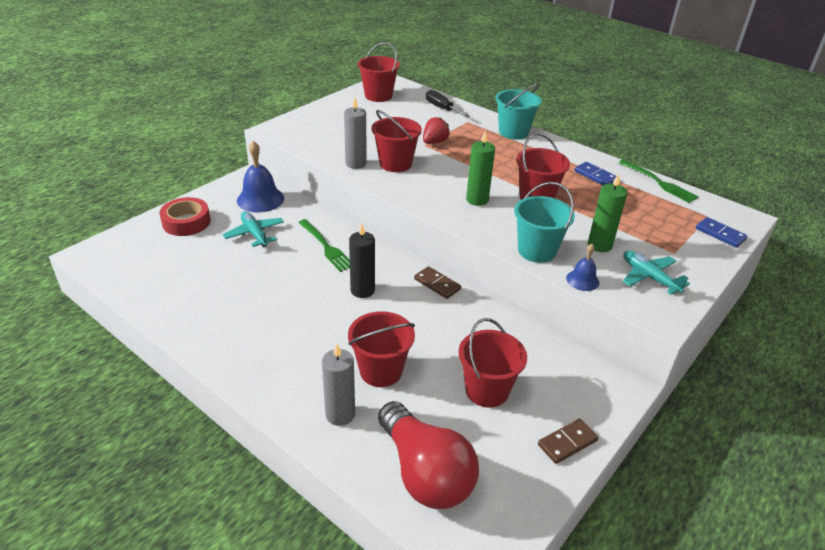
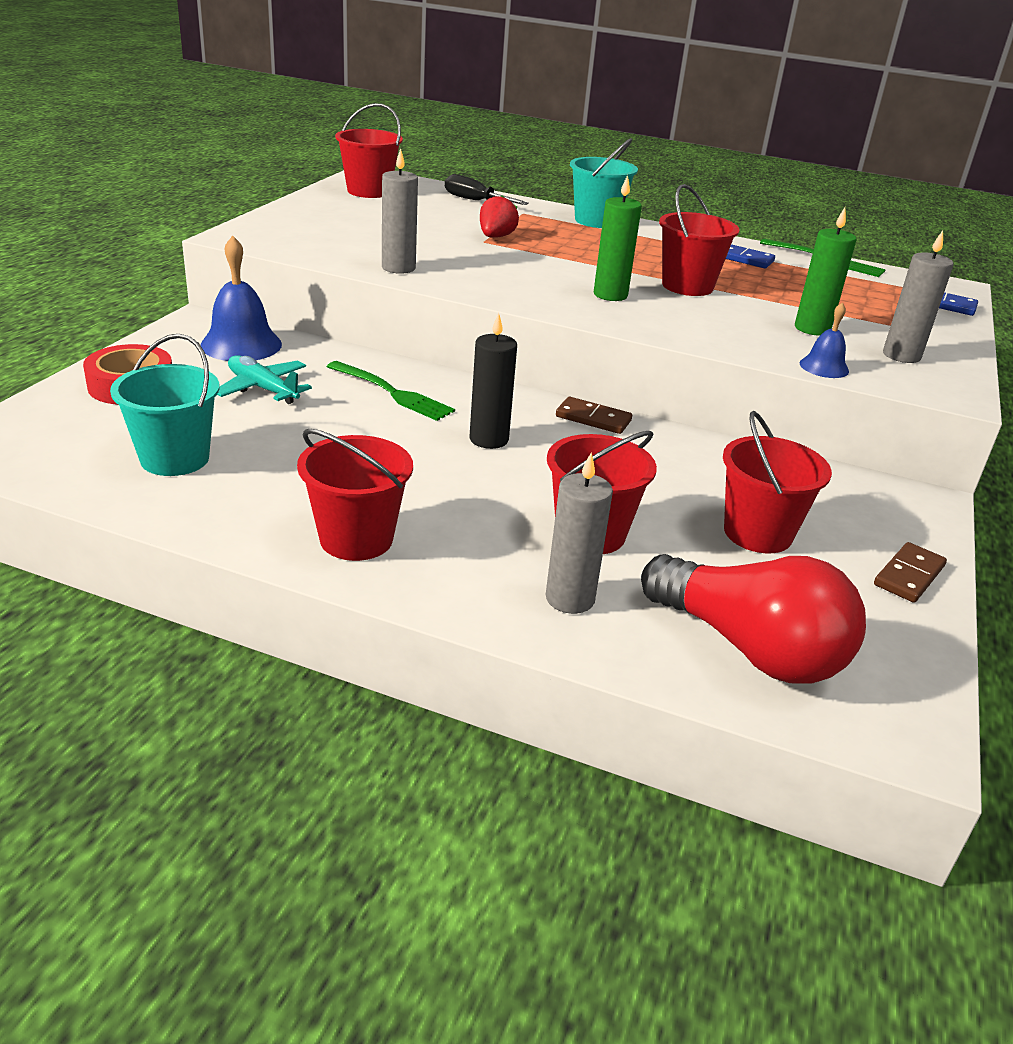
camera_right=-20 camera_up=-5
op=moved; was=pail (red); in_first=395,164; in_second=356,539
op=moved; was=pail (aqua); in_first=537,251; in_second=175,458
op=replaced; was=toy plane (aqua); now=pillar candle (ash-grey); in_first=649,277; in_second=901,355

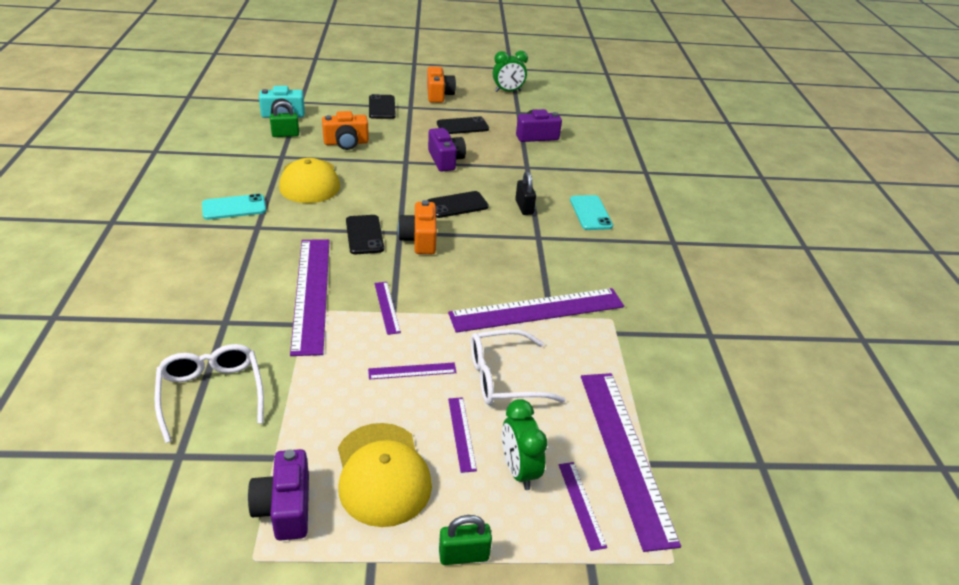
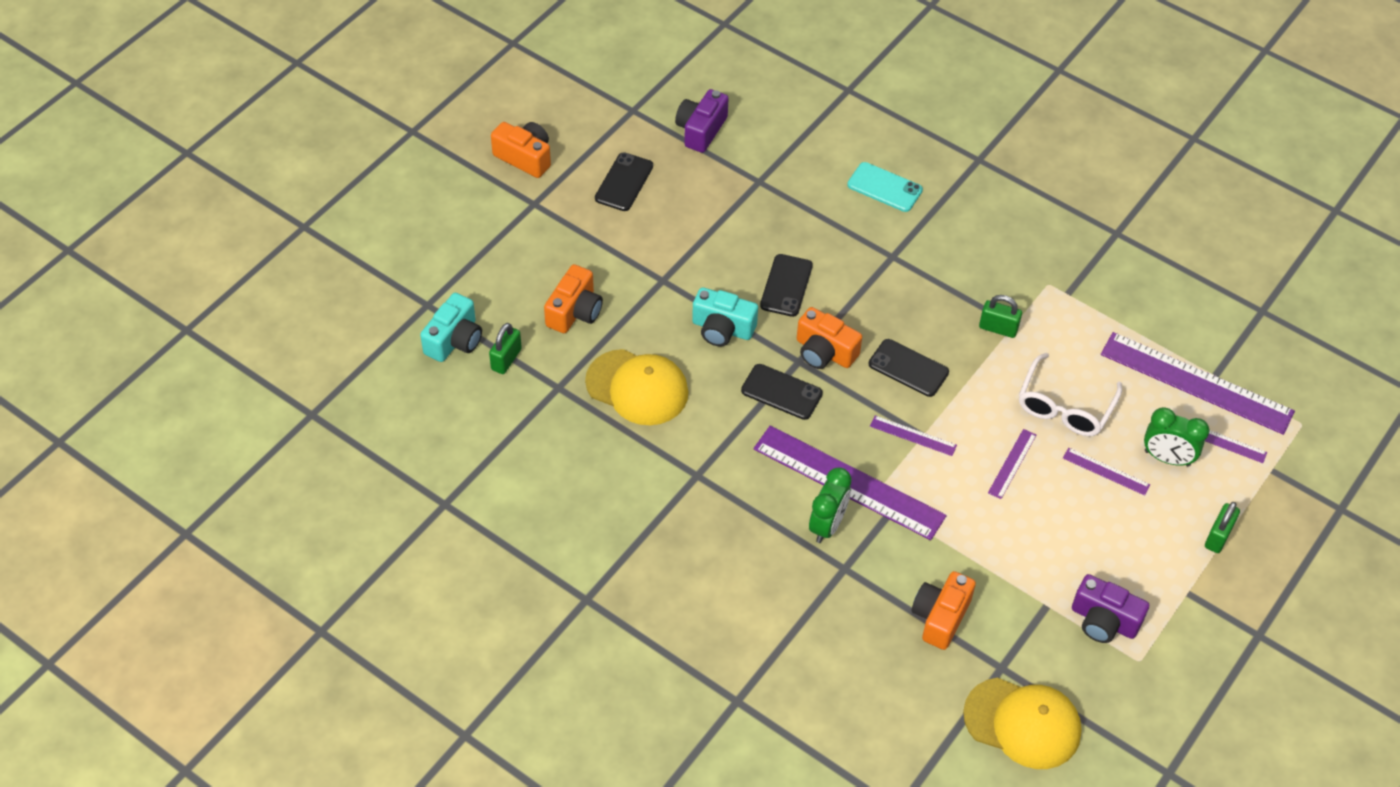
camera_right=-50 camera_up=15
op=replaced; was=eyeglasses (snow-white); now=photo camera (orange-coloured); in_first=211,393; in_second=940,617
op=removed; was=smartphone (aqua); in_first=234,207
op=moved; was=peaked cap (golden); in_first=382,474; in_second=1022,723
op=moved; was=smartphone (black); in_first=382,107; in_second=908,368
op=removed; was=photo camera (royal purple); in_first=445,160
op=replaced; was=measuring stick (royal purple); now=small lock (leaf-green); in_first=537,310; in_second=998,328
op=moved; was=clock (leaf-green); in_first=508,91; in_second=827,525
op=removed; was=small lock (black); in_first=524,207
op=added; now=photo camera (aqua); in_second=722,329

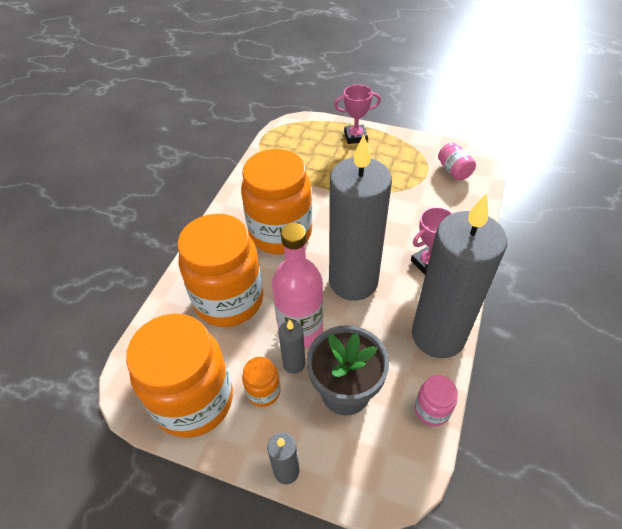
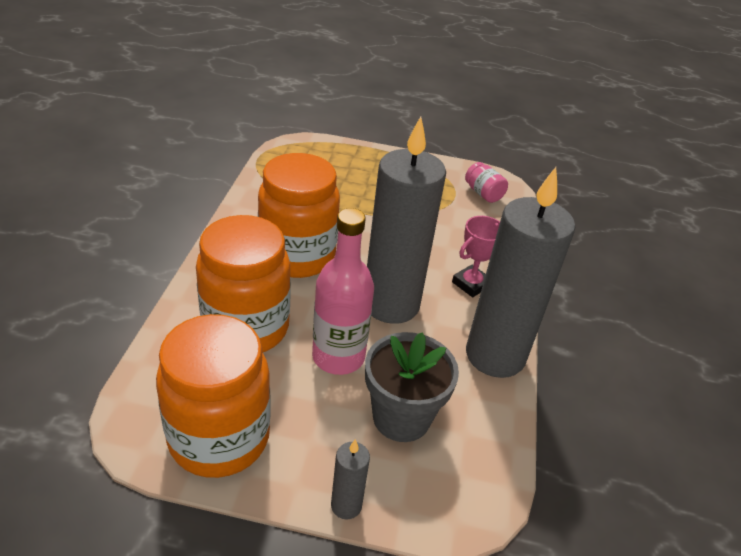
camera_right=-15 camera_up=-10
op=removed; was=preserve jar (orange-coloured); in_first=263,391
op=removed; was=pillar candle (ash-grey); in_first=294,364
op=removed; was=prize cup (rose-pink); in_first=355,137
op=removed; was=preserve jar (rose-pink); in_first=432,410

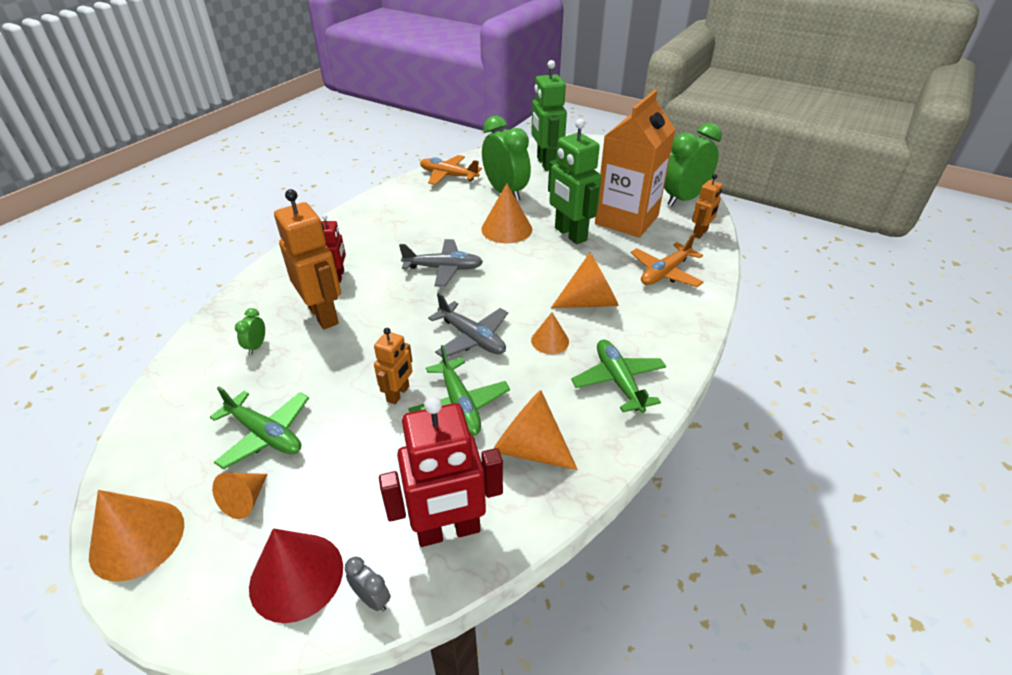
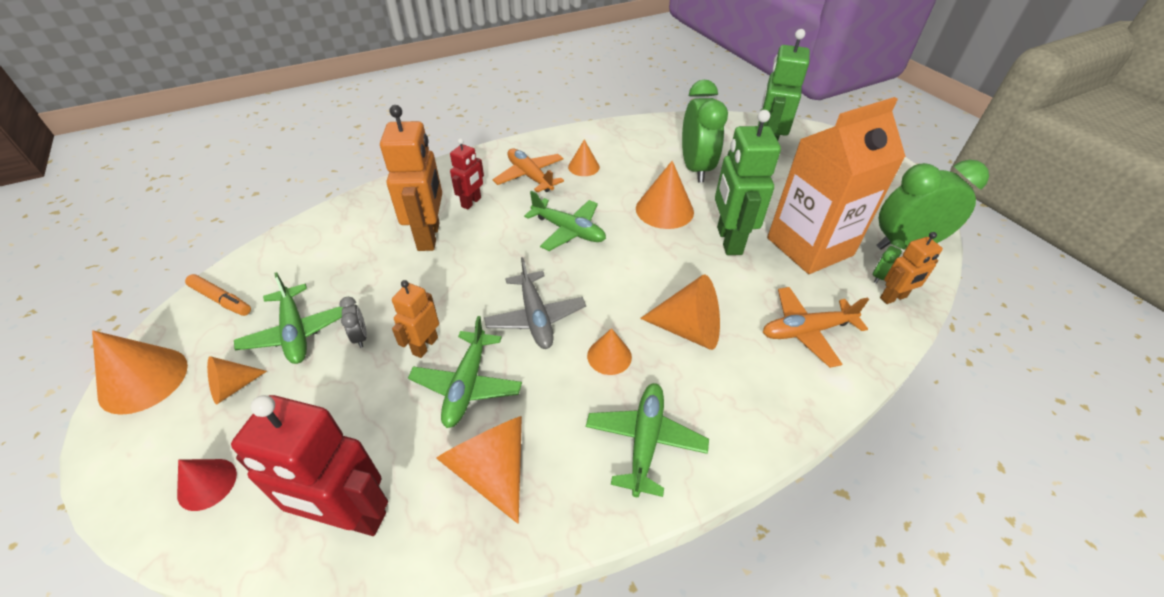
camera_right=30 camera_up=5
op=moved; was=clock (leaf-green); in_first=256,346; in_second=879,276
op=resized; was=cone (red); in_first=296,576; in_second=207,484; ratio=0.59
op=moved; was=clock (ash-grey); in_first=372,598; in_second=360,337
op=turned; was=toy robot (orange-coloured); in_first=398,394; in_second=425,346; clockwise=150
op=recoloured; was=toy plane (ash-grey); now=toy plane (leaf-green); in_first=444,268; in_second=569,231
op=moved; was=toy plane (orange-coloured); in_first=448,176; in_second=530,176
op=added; now=felt pen (orange-coloured); in_second=221,299
op=added; now=cone (orange-coloured); in_second=583,167

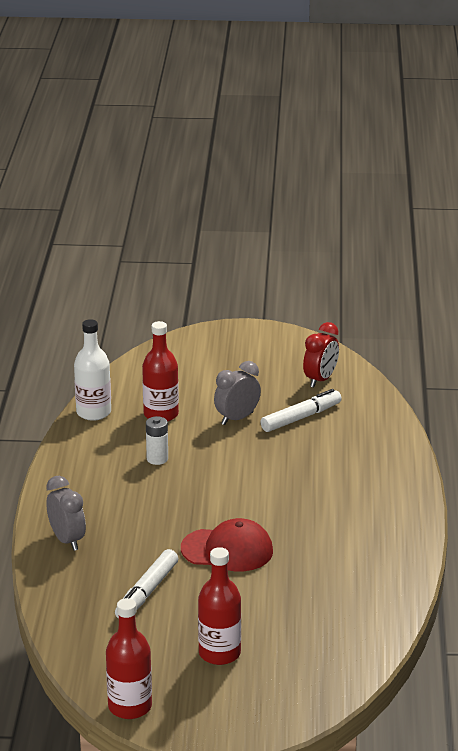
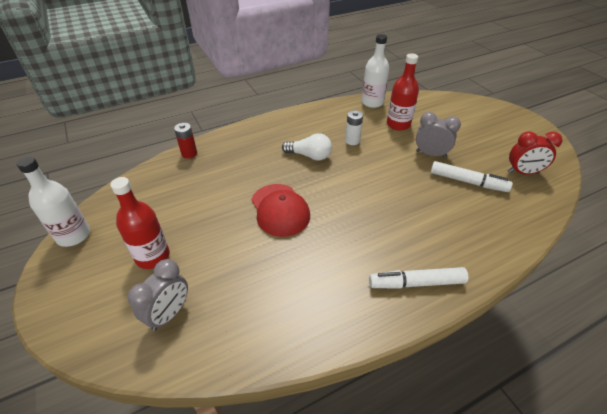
camera_right=60 camera_up=15
op=moved; was=clock (ash-grey); in_first=67,540; in_second=169,314
op=recoloured; was=flask (red); now=flask (snow-white); in_first=130,706; in_second=73,235
op=moved; was=felt pen (snow-white); in_first=147,592; in_second=416,283
op=added; now=power cell (red); in_second=189,153
op=added; now=light bulb (snow-white); in_second=309,156

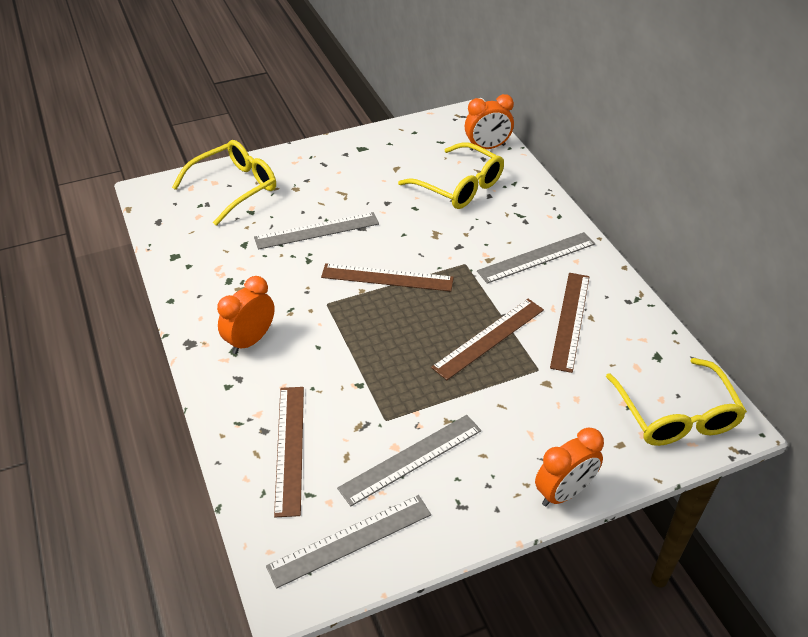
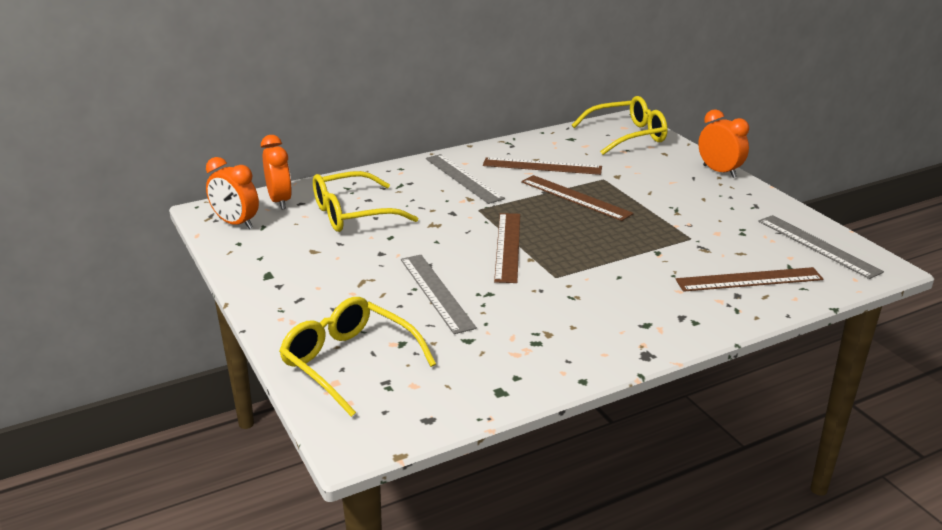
camera_right=-95 camera_up=-15
op=moved; was=clock (orange-coloured); in_first=250,340; in_second=236,223
op=removed; was=measuring stick (ash-grey); in_first=411,459
op=turned; was=eyeglasses (golden); in_first=459,186; in_second=352,214; clockwise=-150

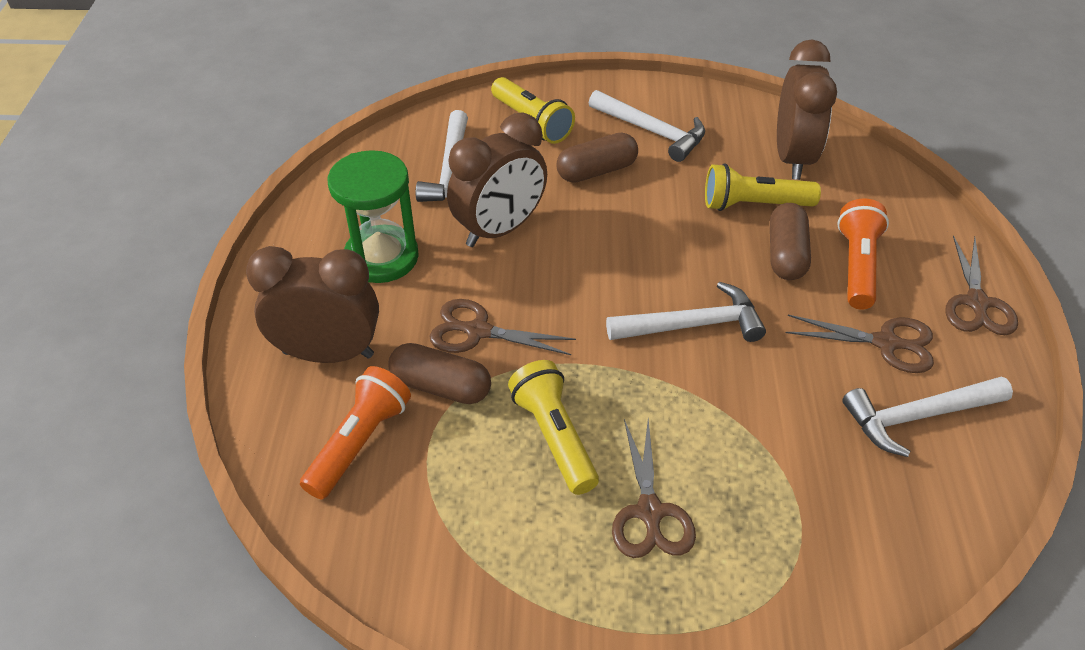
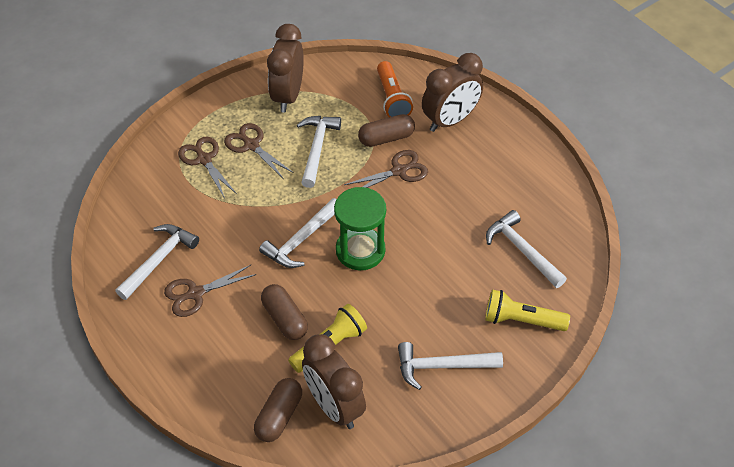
camera_right=140 camera_up=5
op=moved; was=sandglass (leaf-green); in_first=381,257; in_second=360,250
op=moved; was=clock (dark brown); in_first=500,230; in_second=288,96
op=replaced; was=pocket torch (golden); now=claw hammer (snow-white); in_first=554,437; in_second=317,148
op=moved; was=pill shape (dark brown); in_first=596,171; in_second=279,416
op=removed; was=pocket torch (orange-coloured); in_first=857,266
op=moved; was=shears (dark brown); in_first=976,303; in_second=204,159

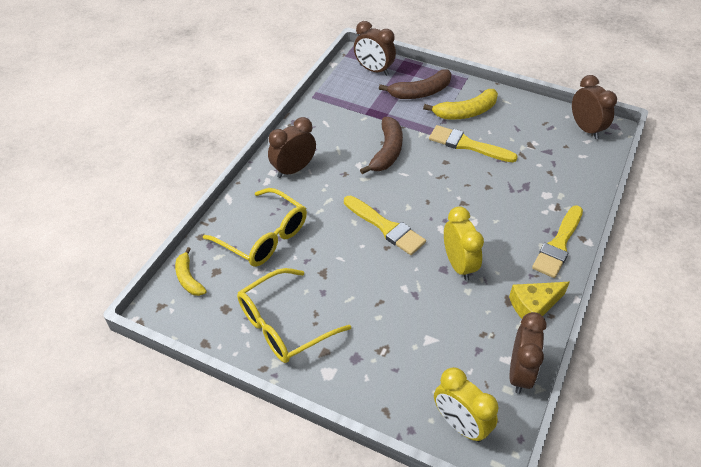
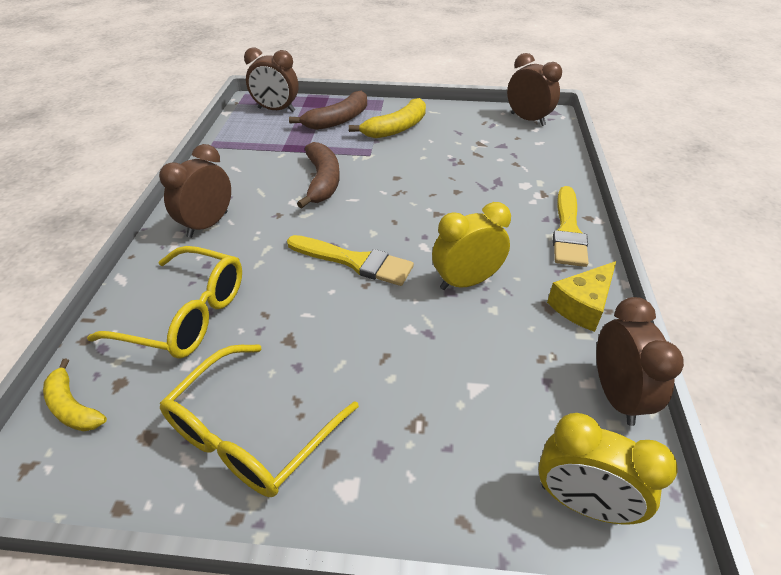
camera_right=-20 camera_up=-5
op=removed; was=paint brush (golden); in_first=467,145
op=turned; was=clock (golden); in_first=458,265; in_second=466,282; clockwise=-75

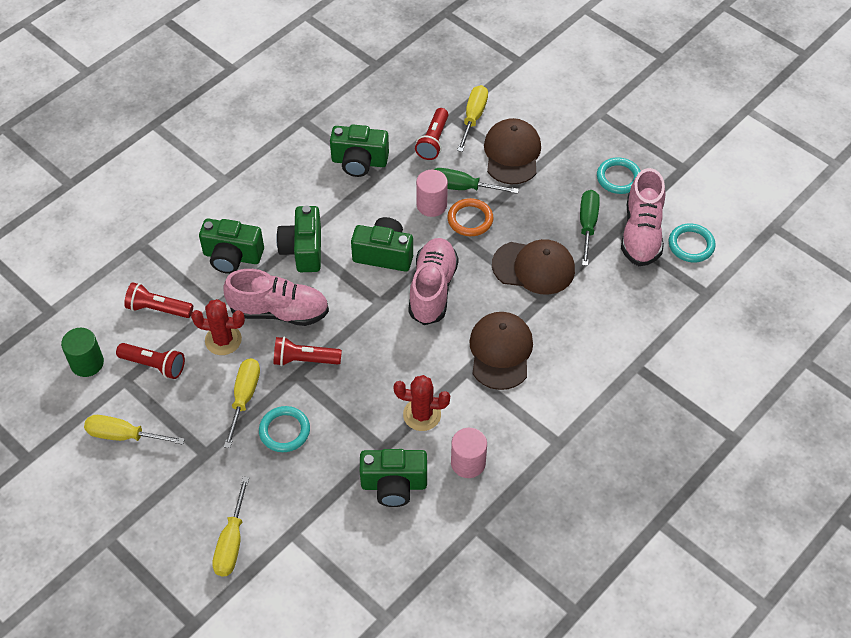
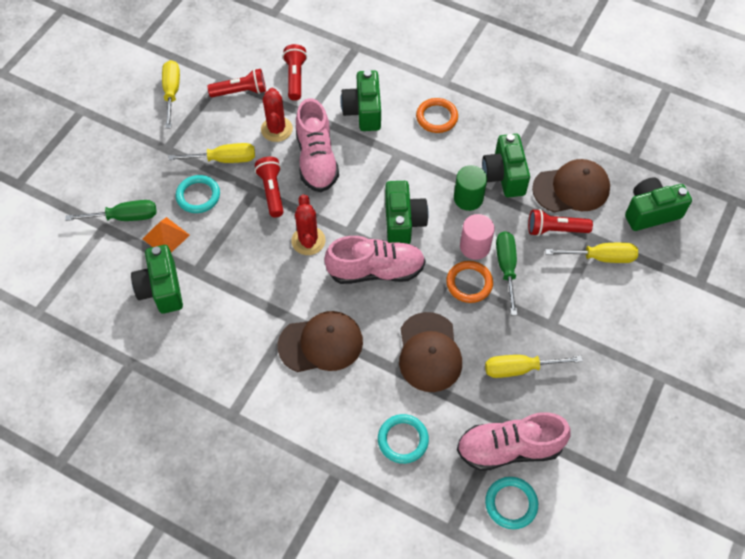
camera_right=75 camera_up=5
op=moved; was=cylinder (leaf-green); in_first=87,363; in_second=468,198
op=turned; was=pocket torch (red); in_first=154,365; in_second=240,91; clockwise=-105
op=moved; was=flat screwdriver (golden); in_first=231,542; in_second=520,368
op=moved; was=photo camera (leaf-green); in_first=303,250; in_second=651,212
op=moved; was=cactus (red); in_first=422,415; in_second=308,241
op=removed; was=cylinder (rose-pink); in_first=468,463
op=moved; was=peaked cap (dark brown); in_first=512,154; in_second=571,188
op=moved; was=flat screwdriver (leaf-green); in_first=587,225; in_second=124,217
op=moved; was=hoop (aqua); in_first=618,178; in_second=403,440
op=added; now=solid pyramid (orange-coloured); in_second=166,237
op=added; now=hoop (orange-coloured); in_second=436,117

